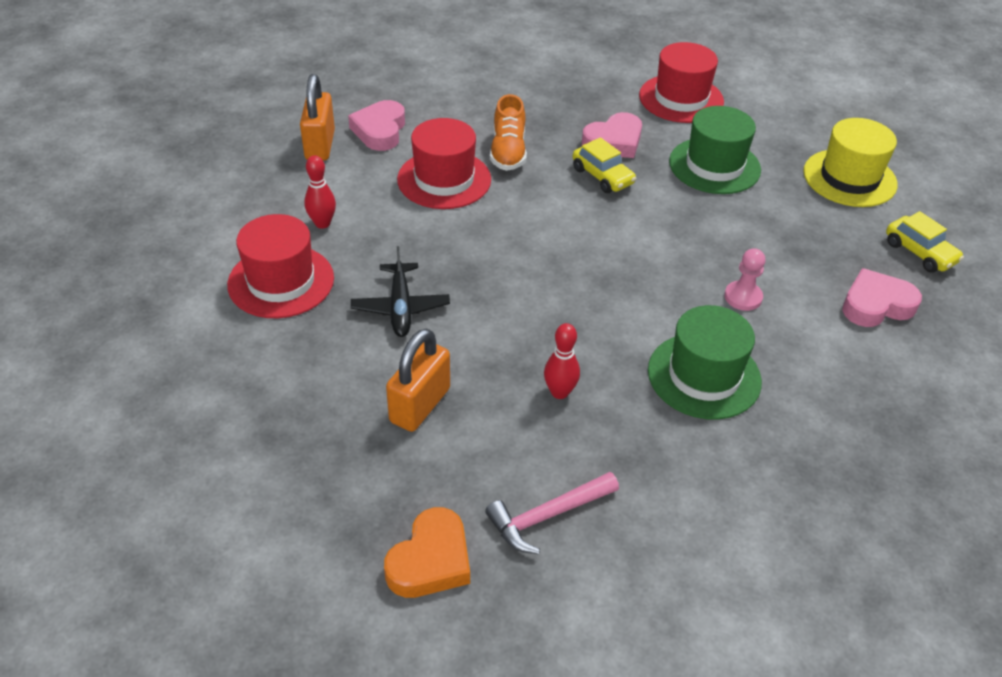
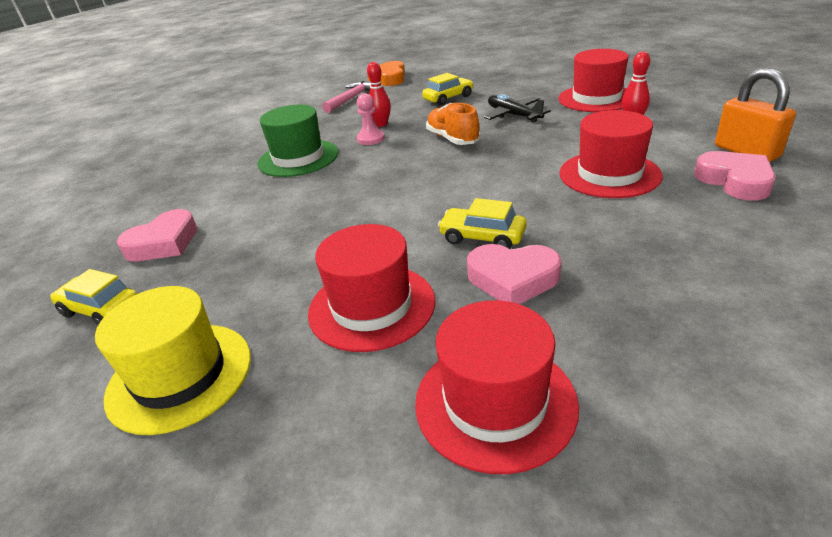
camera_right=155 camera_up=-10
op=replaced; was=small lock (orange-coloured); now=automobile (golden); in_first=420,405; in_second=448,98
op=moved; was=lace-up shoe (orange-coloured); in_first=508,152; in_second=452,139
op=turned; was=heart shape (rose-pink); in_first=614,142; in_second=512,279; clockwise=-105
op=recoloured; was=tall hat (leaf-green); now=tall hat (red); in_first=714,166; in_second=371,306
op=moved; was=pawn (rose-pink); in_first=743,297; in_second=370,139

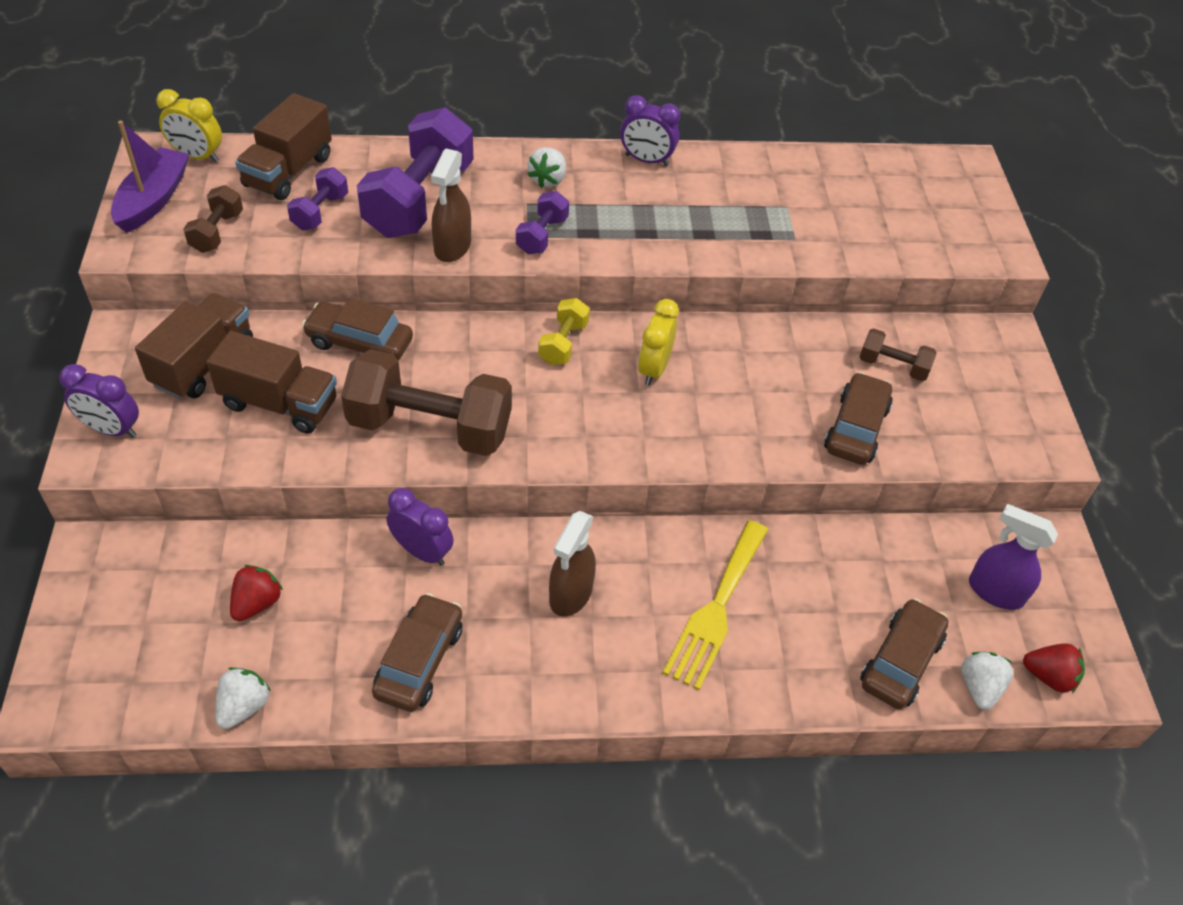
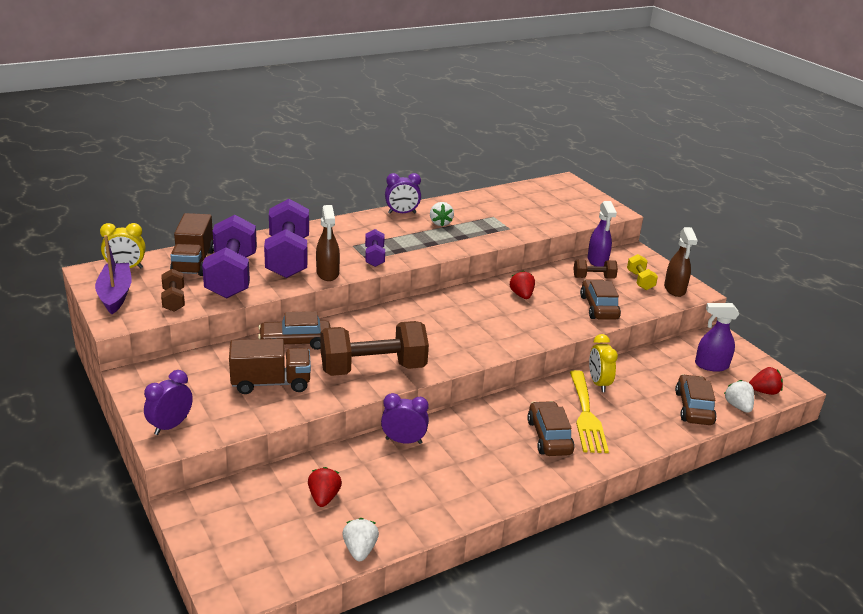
camera_right=-25 camera_up=-20
op=turned; was=clock (royal purple); in_first=112,430; in_second=170,426; clockwise=135
op=removed; was=lorry (dark brown); in_first=204,363
op=resized; was=dumbbell (royal purple); in_first=320,212; in_second=232,276; ratio=2.07
op=moved; was=automobile (dark brown); in_first=419,660; in_second=549,437
op=moved; was=strawberry (snow-white); in_first=548,180; in_second=440,223
op=moved; was=dumbbell (golden); in_first=563,343; in_second=640,280
op=moved; was=sprayer (dark brown); in_first=570,594; in_second=674,289
op=moved; was=clock (golden); in_first=654,369; in_second=598,383
op=added; now=strawberry (red); in_second=521,295
op=added; now=sprayer (royal purple); in_second=597,261

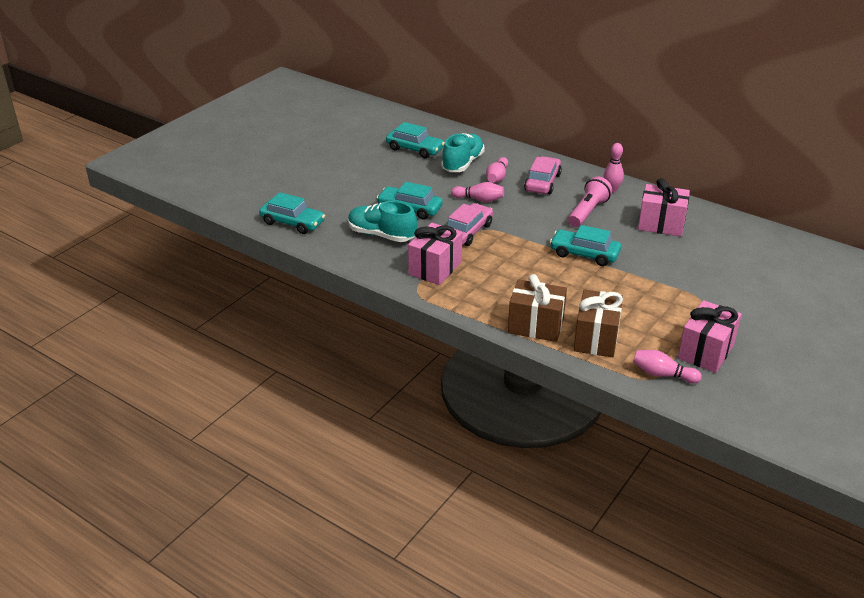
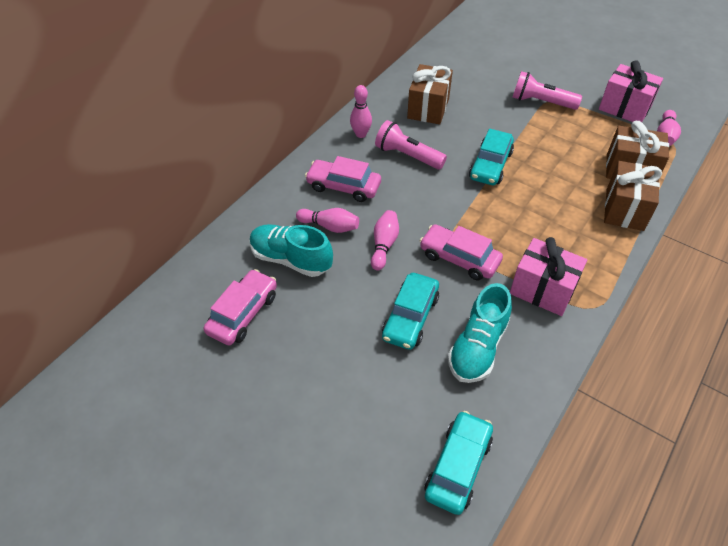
camera_right=-90 camera_up=15
op=recoloured; was=automobile (aqua); now=automobile (rose-pink); in_first=415,149; in_second=243,313
op=recoloured; was=present (rose-pink); now=present (dark brown); in_first=661,224; in_second=428,108
op=added; now=pocket torch (rose-pink); in_second=541,102

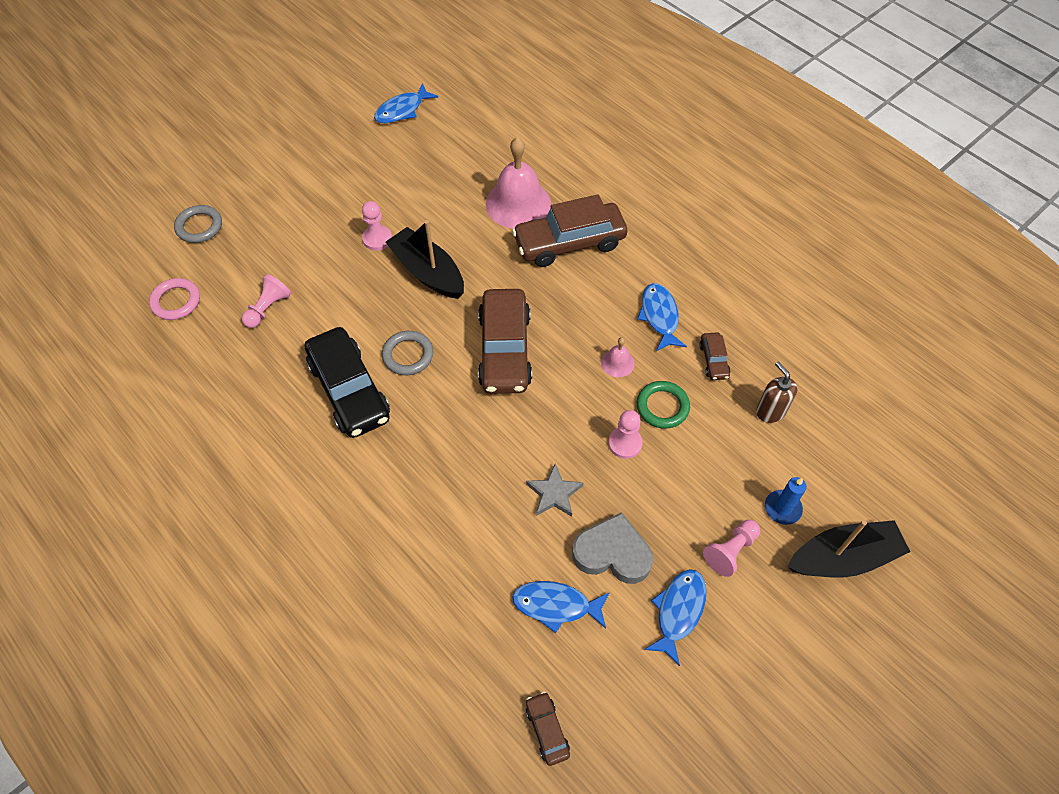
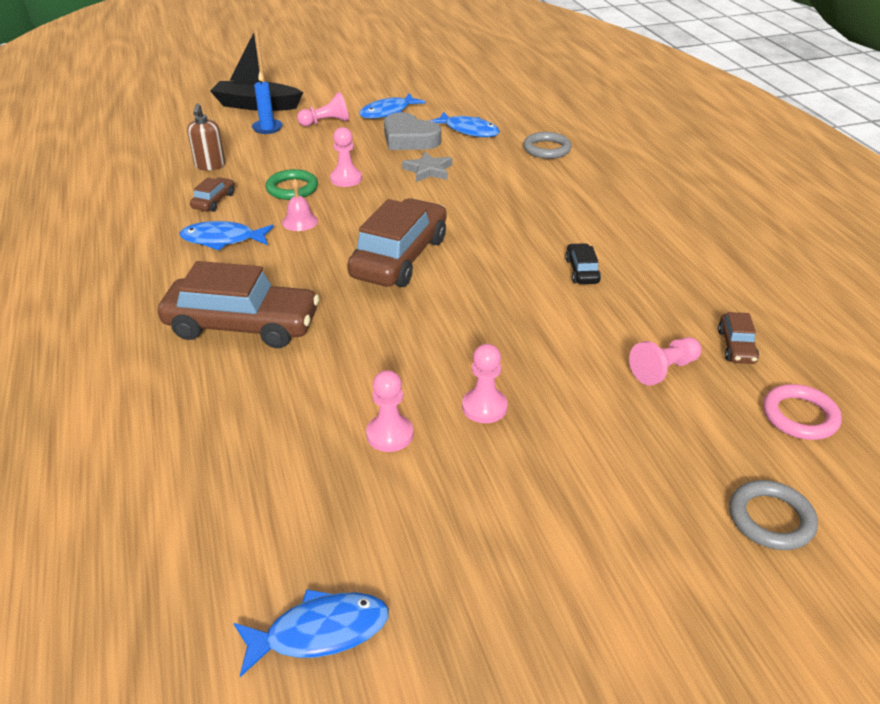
camera_right=-155 camera_up=-20
op=resized; was=automobile (black); in_first=349,390; in_second=582,271; ratio=0.45
op=moved; was=hoop (ash-grey); in_first=408,355; in_second=547,149
op=removed; was=toy boat (black); in_first=428,272
op=removed; was=hand bell (rose-pink); in_first=518,203
op=moved; was=automobile (dark brown); in_first=547,730; in_second=736,346
op=turned; was=fish figure (cobalt); in_first=659,316; in_second=222,239; clockwise=75
op=added; now=pawn (rose-pink); in_second=389,434

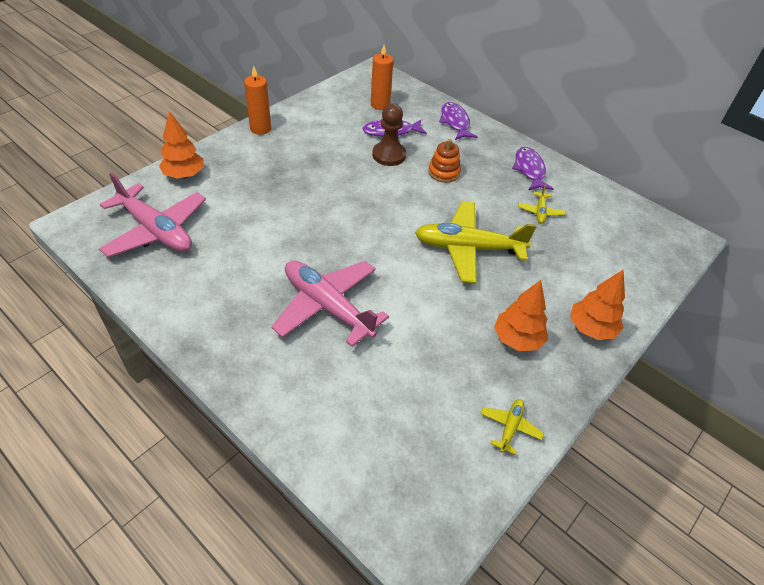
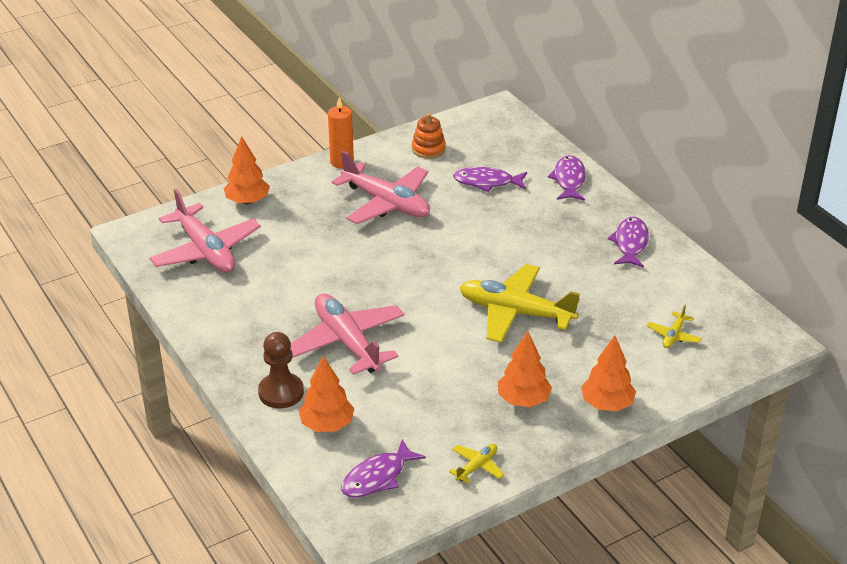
camera_right=20 camera_up=-10
op=removed; was=pillar candle (orange-coloured); in_first=380,105
op=moved; was=pawn (dark brown); in_first=389,155; in_second=281,392
op=moved; was=ring stacker (orange-coloured); in_first=444,172; in_second=428,149
op=moved; was=toy plane (golden); in_first=540,212; in_second=673,335
op=added; now=toy tree (orange-coloured); in_second=327,424
op=added; now=toy plane (rose-pink); in_second=386,203
op=added; now=fish figure (royal purple); in_second=377,477

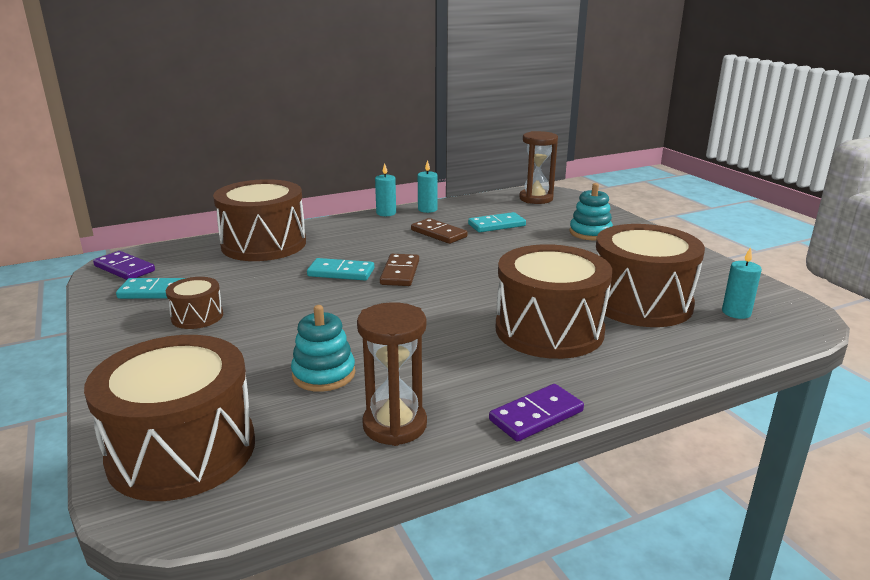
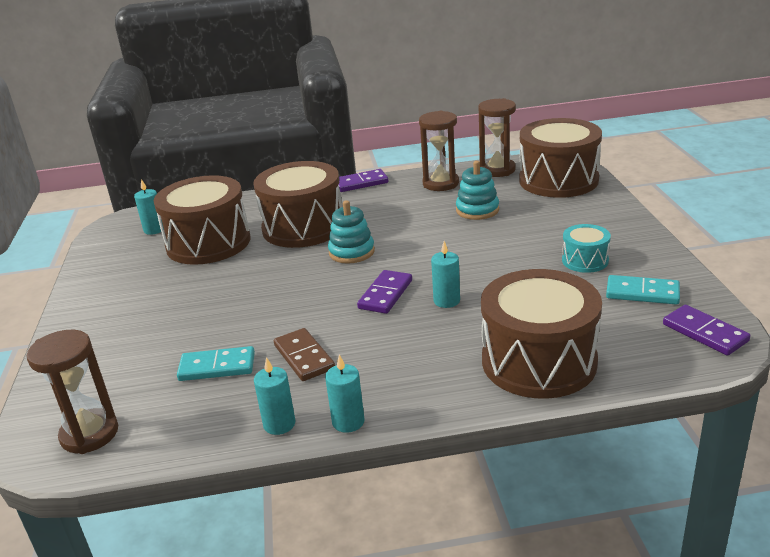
camera_right=-160 camera_up=5
op=recoloured; was=drum (dark brown); now=drum (aqua); in_first=197,316; in_second=585,260
op=replaced; was=domino (aqua); now=pillar candle (aqua); in_first=341,272; in_second=446,301
op=recoloured; was=domino (dark brown); now=domino (royal purple); in_first=400,273; in_second=385,294
op=moved; was=ring stacker (aqua); in_first=590,233; in_second=351,252
op=added; now=sandglass (dark brown); in_second=497,170

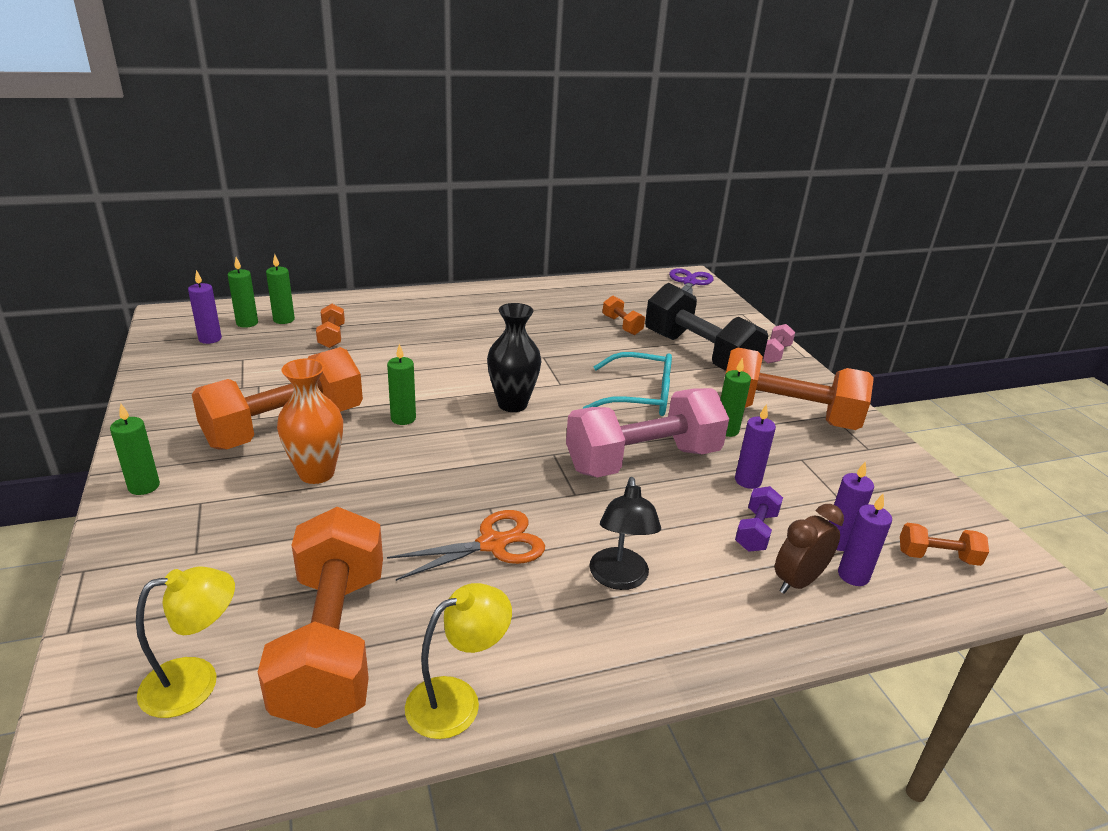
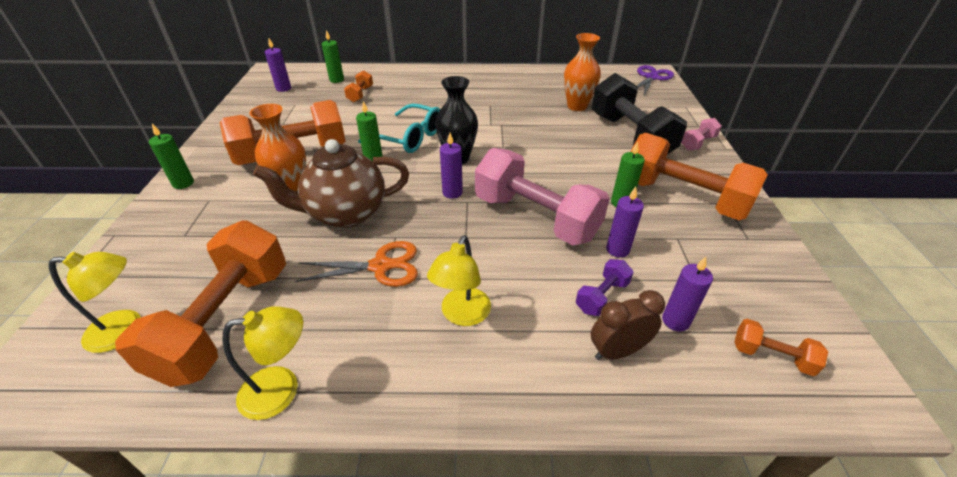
camera_right=20 camera_up=10
op=removed; was=pillar candle (leaf-green); in_first=247,323
op=turned; was=dumbbell (rose-pink); in_first=643,460; in_second=535,218; clockwise=45
op=moved; was=eyeglasses (aqua); in_first=640,396; in_second=410,138
op=recoloured; was=desk lamp (black); now=desk lamp (golden); in_first=619,579; in_second=462,315
op=replaced; was=dumbbell (orange-coloured); now=flower vase (orange-coloured); in_first=622,325; in_second=577,106
op=moved; was=pillar candle (royal purple); in_first=853,575; in_second=452,192
op=added; now=teapot (dark brown); in_second=345,213

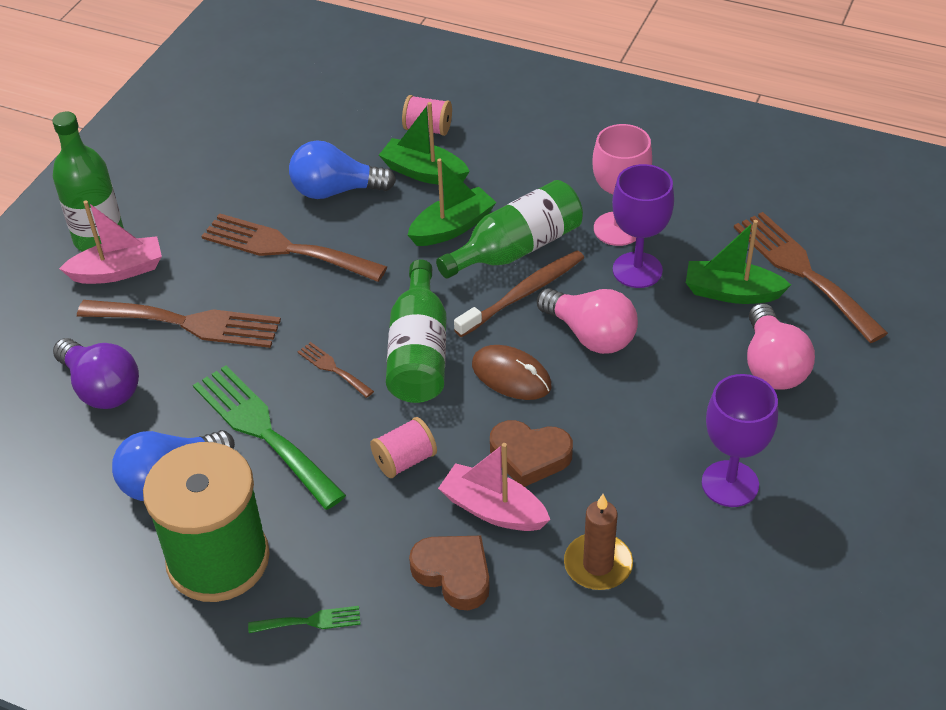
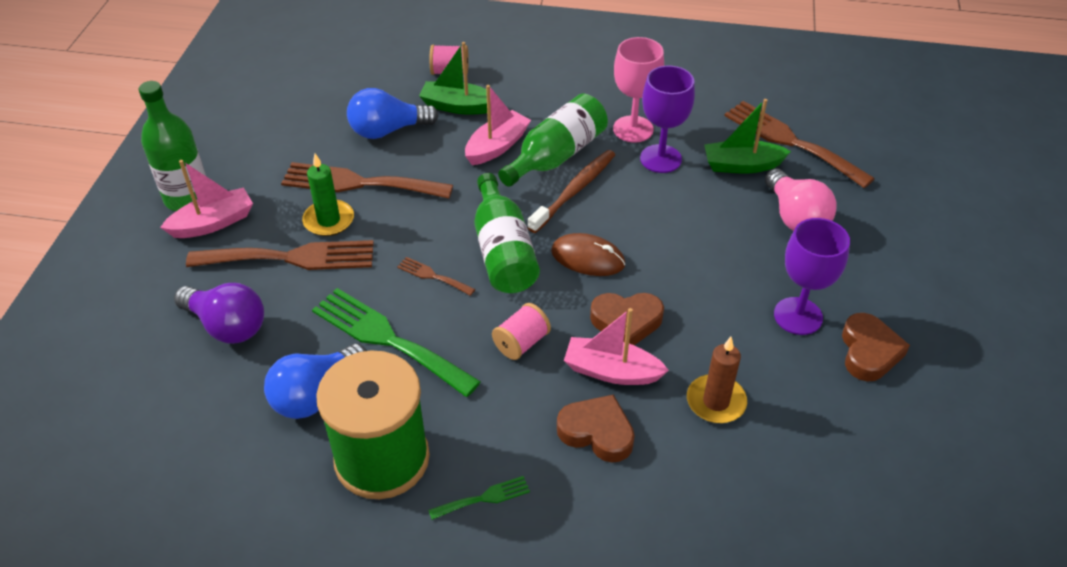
camera_right=-15 camera_up=0
op=recoloured; was=toy boat (leaf-green); now=toy boat (rose-pink); in_first=452,227; in_second=497,146
op=removed; was=light bulb (rose-pink); in_first=590,335
op=added; now=pillar candle (leaf-green); in_second=329,220
op=added; now=heart shape (dark brown); in_second=869,352

